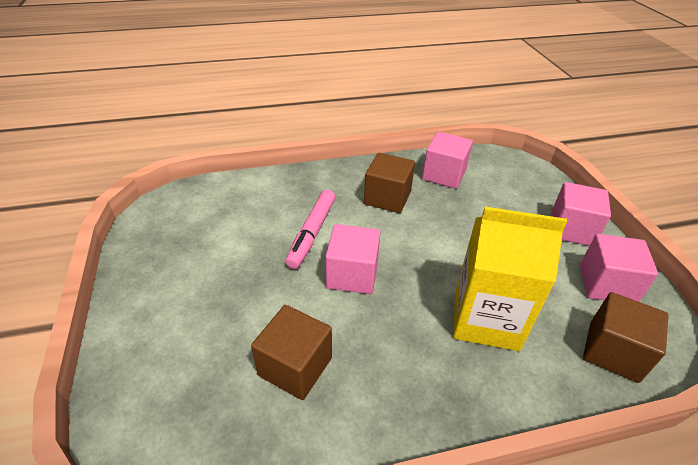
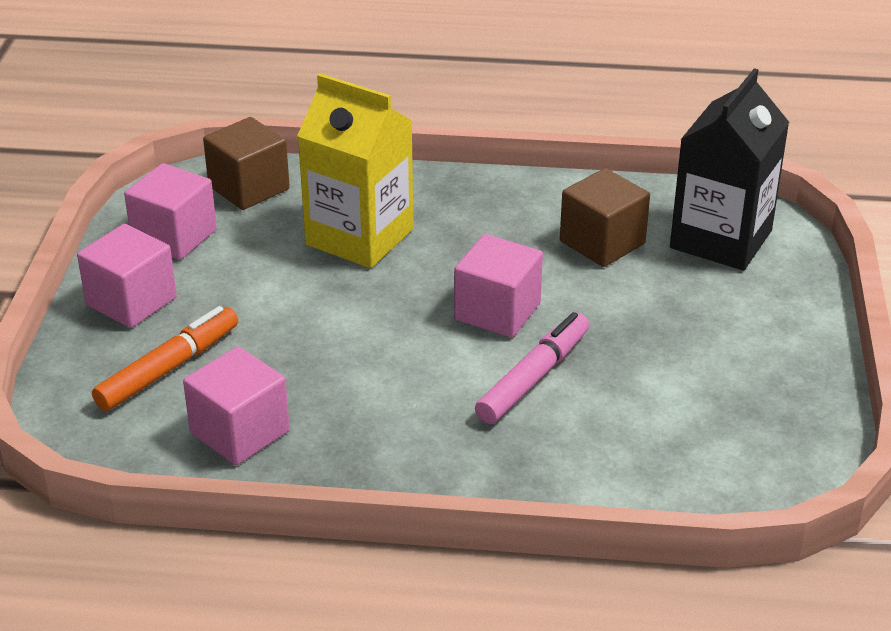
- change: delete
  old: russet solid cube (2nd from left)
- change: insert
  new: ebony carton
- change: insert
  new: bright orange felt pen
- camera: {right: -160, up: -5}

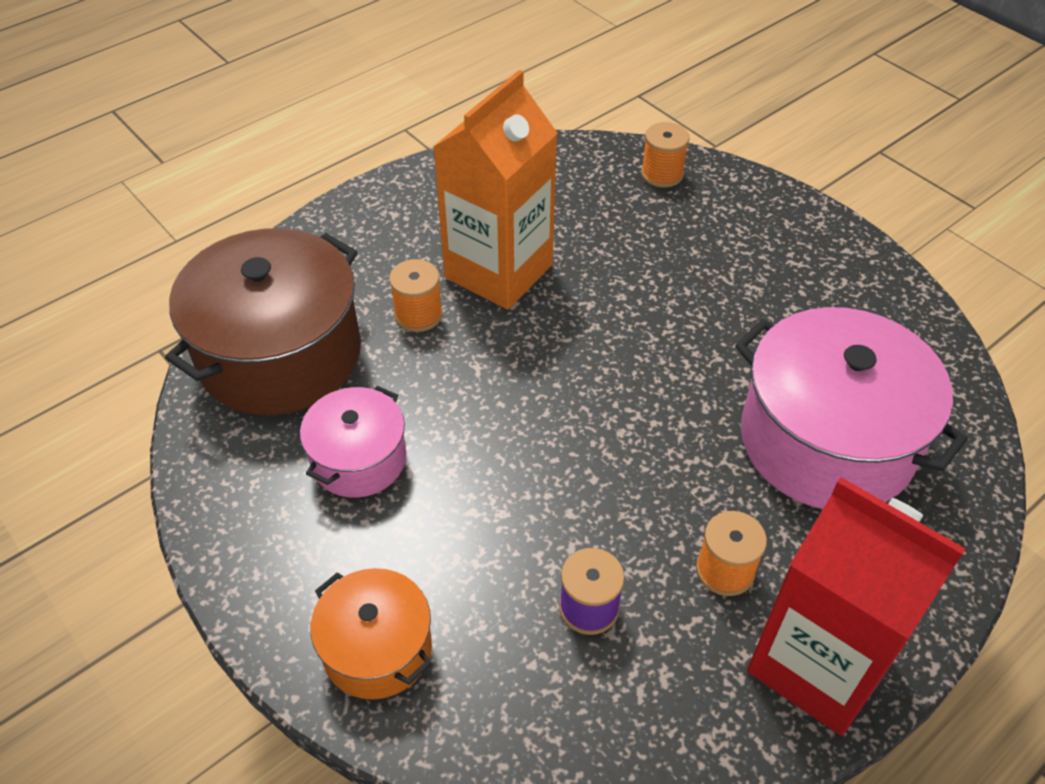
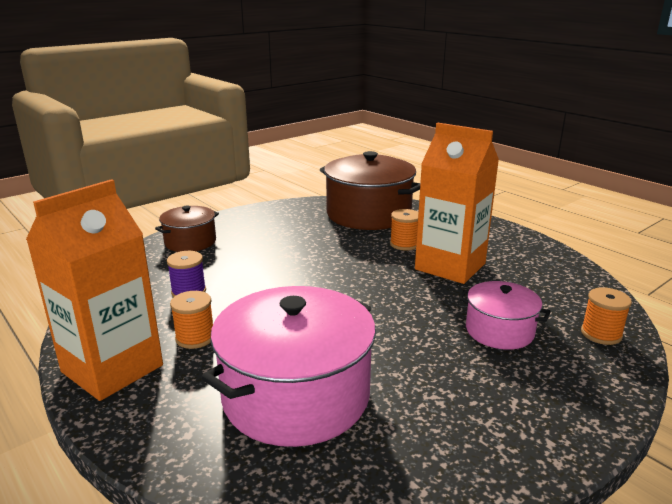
- change: move
  old: rose-pink pot (1st from left in the first image)
  new: rose-pink pot (2nd from left)
- change: recolor
  old: crimson carton
  new: bright orange carton (1st from left)
- change: recolor
  old: bright orange pot
  new: russet pot (1st from left)
- camera: {right: 90, up: -25}

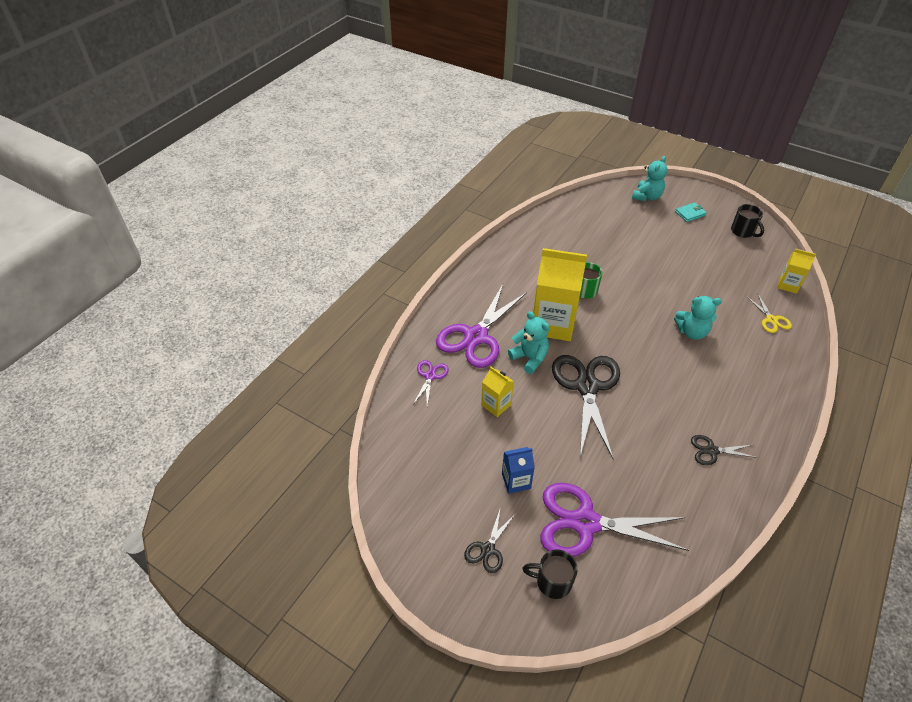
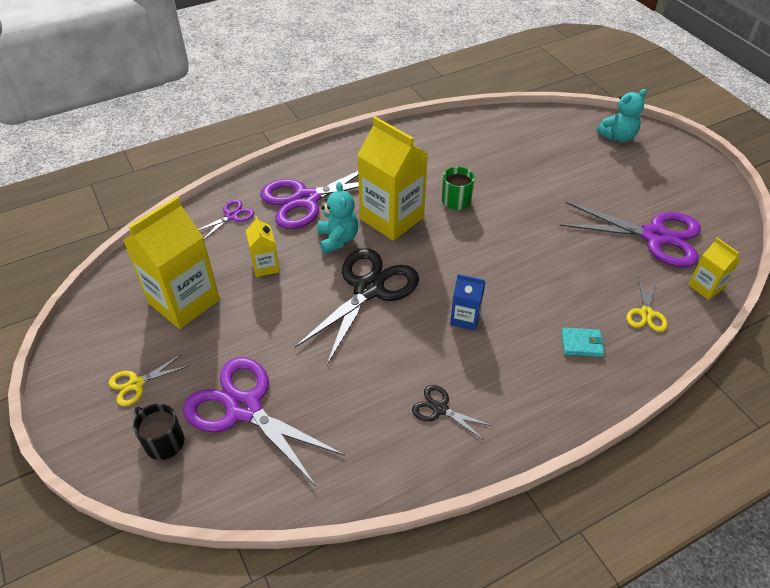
- change: move
  old: turquoise wallet
- change: delete
  old: ebony mug (2nd from left)
- change: delete
  old: turquoise stuffed bear (3rd from left)
- change: move
  old: royal blue carton
- change: recolor
  old: ebony scissors (1st from left)
  new: yellow scissors (1st from left)
- change: insert
  new: yellow carton (1st from left)
- change: insert
  new: purple scissors (4th from left)
- camera: {right: 30, up: 0}

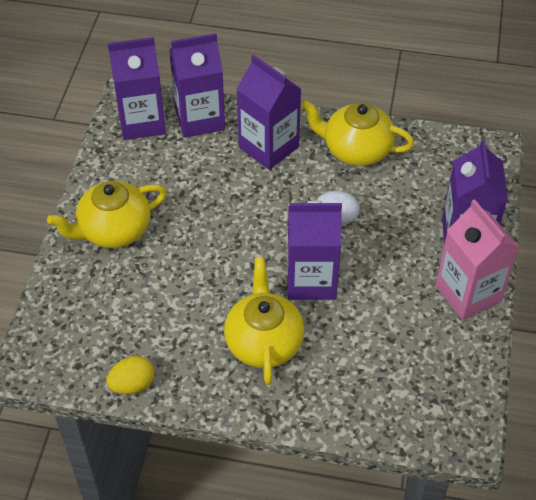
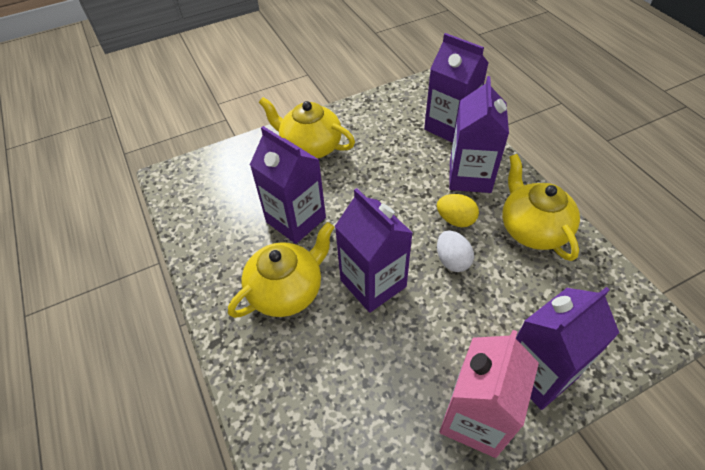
- change: move
  old: purple carton (1st from left)
- change: move
  old: yellow toy egg
- camera: {right: 55, up: 0}

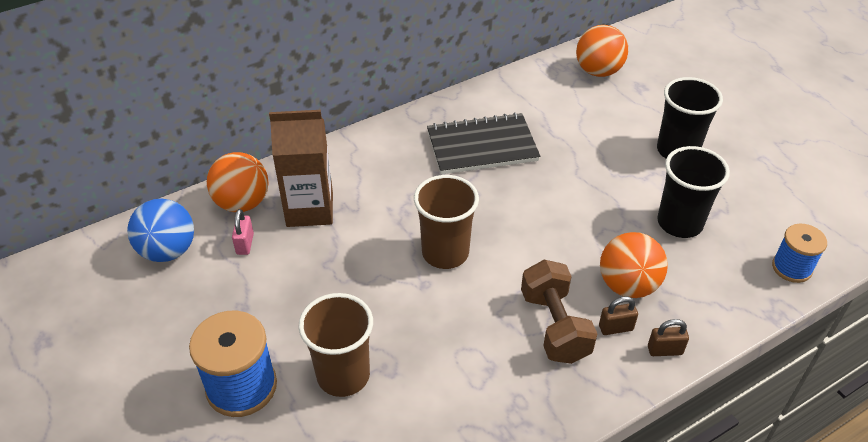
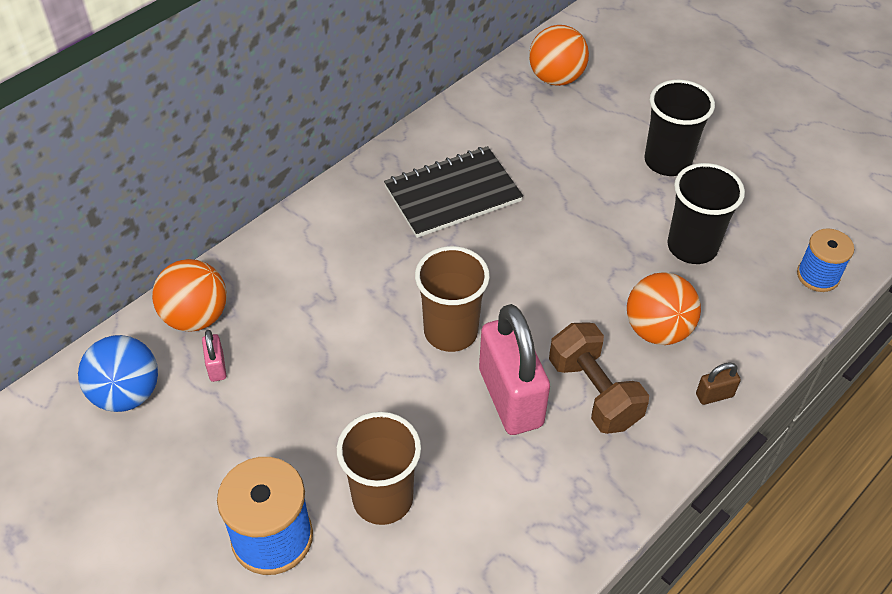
- change: delete
  old: russet carton
- change: delete
  old: russet padlock (1st from left)
- change: insert
  new: rose-pink padlock (2nd from left)
- camera: {right: -15, up: 5}

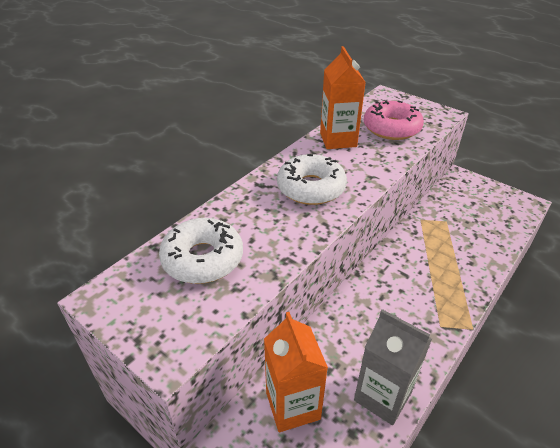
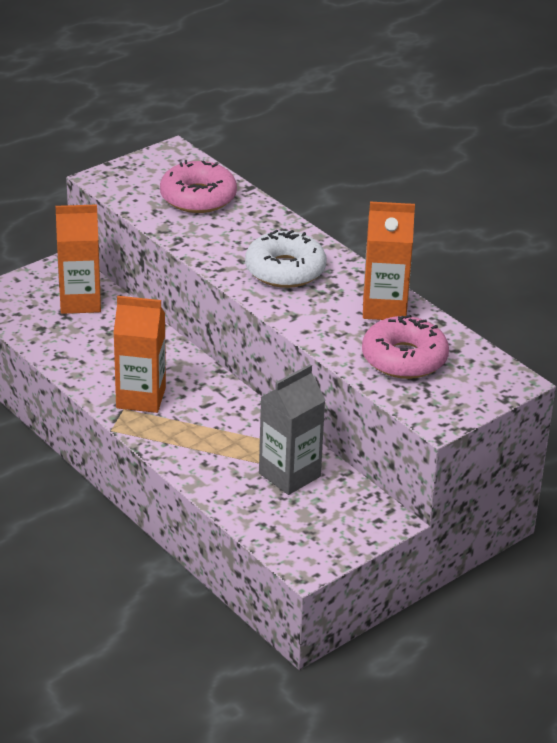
- change: recolor
  old: snow-white donut (1st from left)
  new: rose-pink donut (1st from left)
- change: move
  old: ash-grey carton
- change: insert
  new: bright orange carton (2nd from left)
- camera: {right: 100, up: -5}

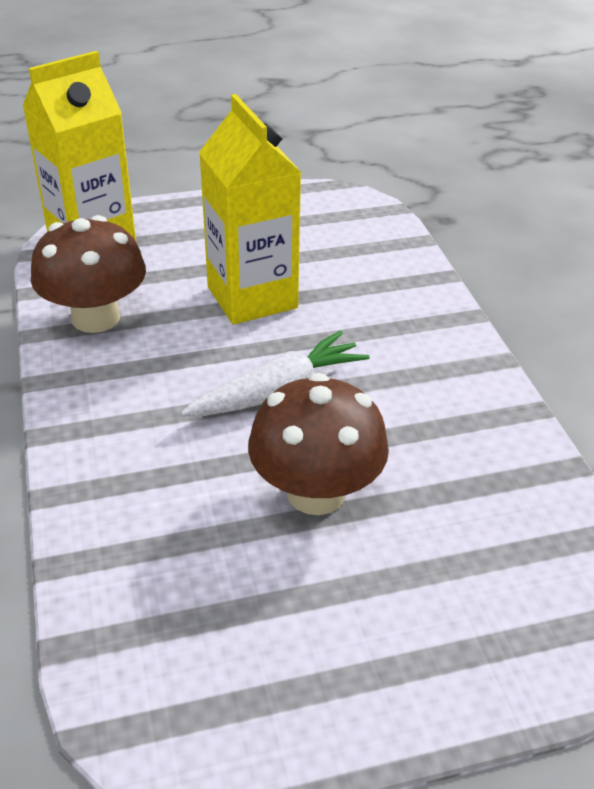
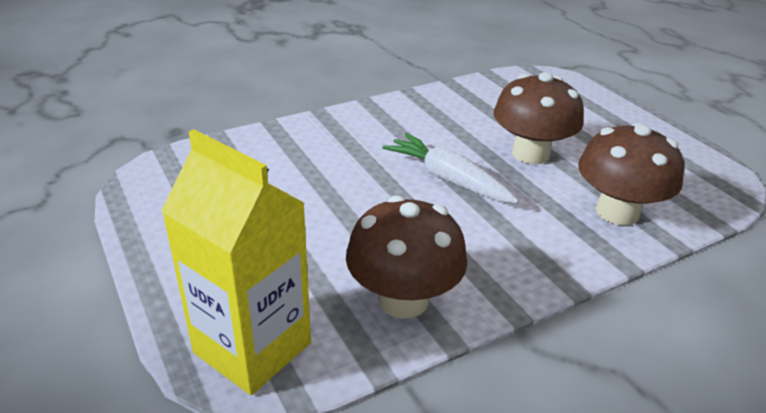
- change: delete
  old: yellow carton (2nd from left)
- change: insert
  new: russet mushroom (3rd from left)
- camera: {right: -105, up: -5}

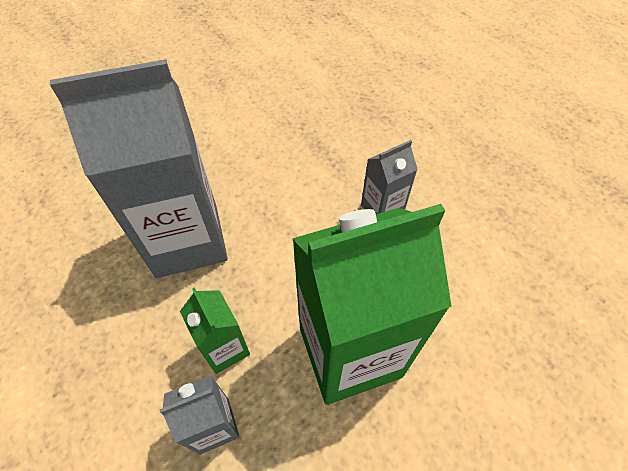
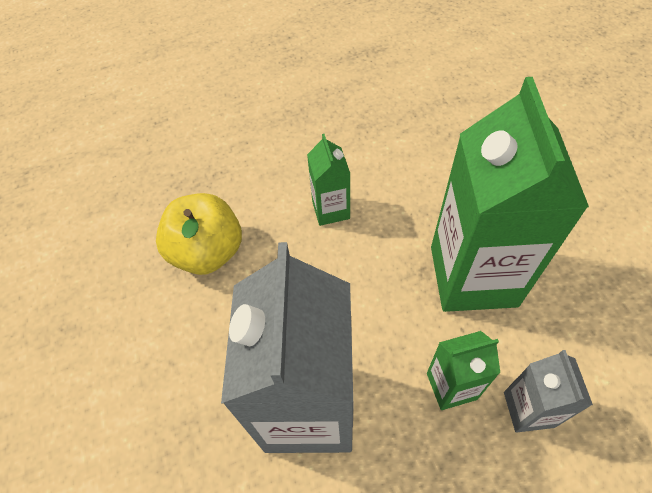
- change: recolor
  old: ash-grey carton (3rd from left)
  new: leaf-green carton (1st from left)
- change: insert
  new: yellow apple
- camera: {right: -70, up: 0}

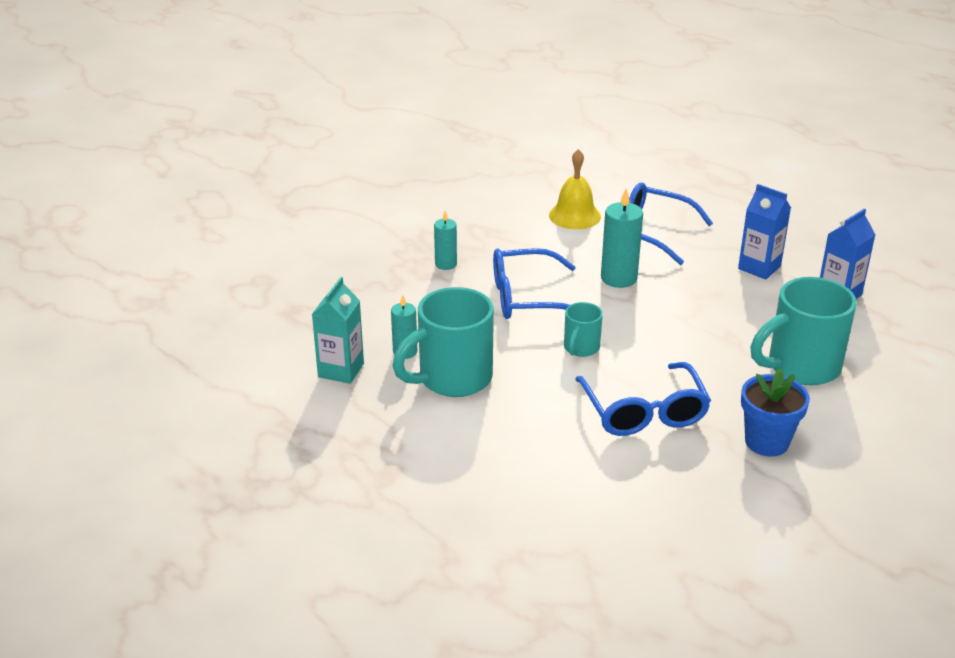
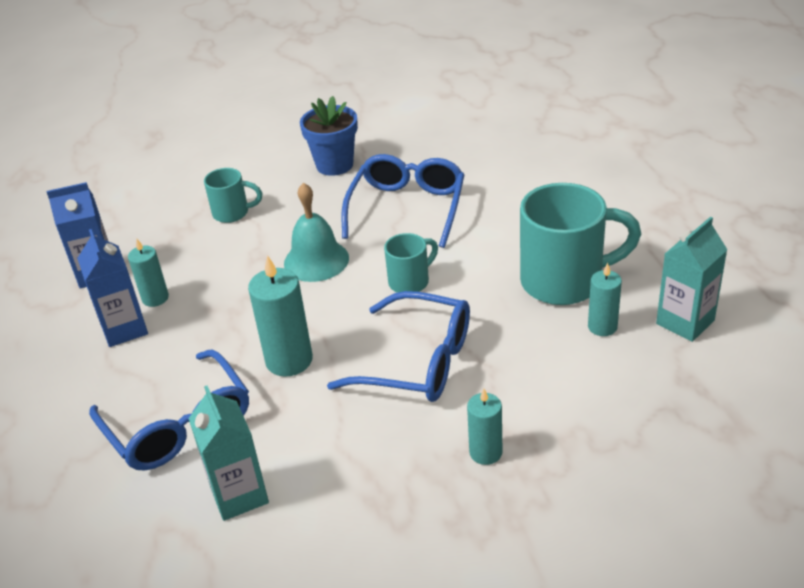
- change: replace
  old: yellow hand bell
  new: turquoise carton (1st from left)
- change: resize
  old: turquoise mug (3rd from left in the first image)
  factor: 0.52
- change: insert
  new: turquoise hand bell
- change: insert
  new: turquoise candle (1st from left)
- camera: {right: -150, up: 5}

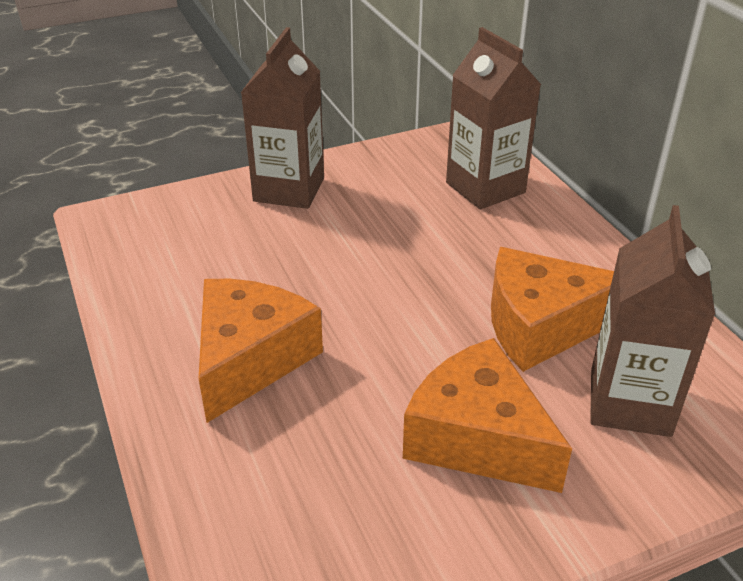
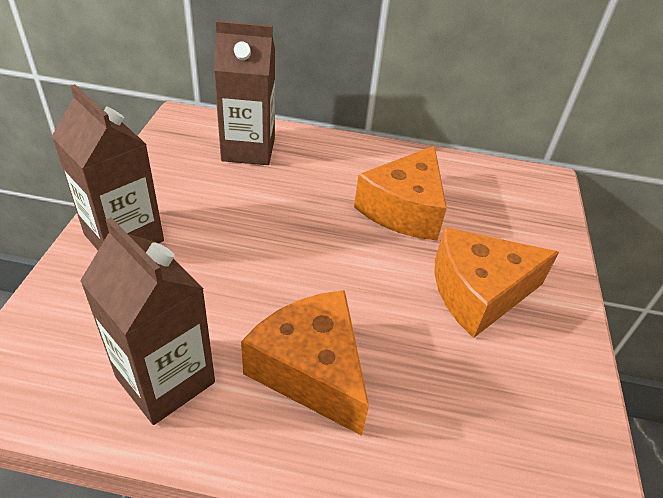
- change: move
  old: russet carton (3rd from left in the first image)
  new: russet carton (2nd from left)
- camera: {right: -60, up: 5}

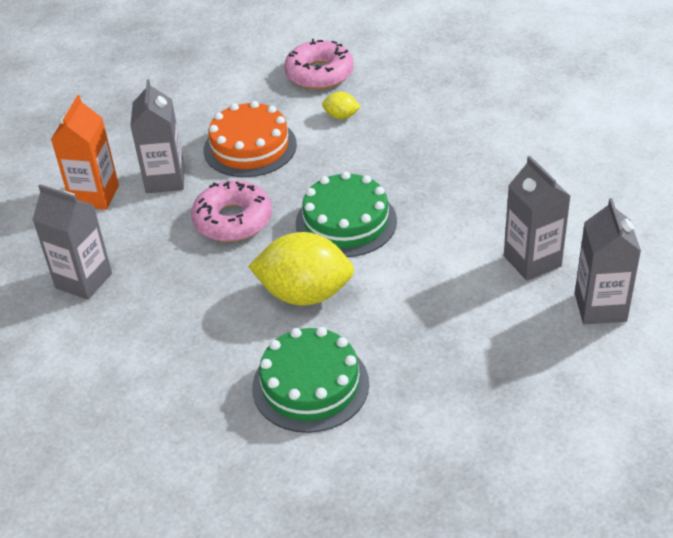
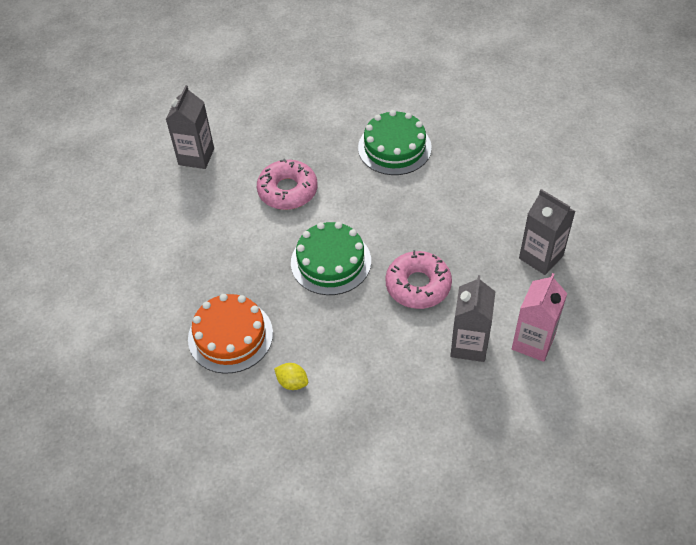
- change: move
  old: rose-pink donut (2nd from left in the first image)
  new: rose-pink donut (1st from left)
- change: recolor
  old: bright orange carton
  new: rose-pink carton
- change: move
  old: bright orange gateau
- change: delete
  old: ash-grey carton (3rd from left)
- change: delete
  old: yellow toy lemon (1st from left)
- camera: {right: -165, up: 10}

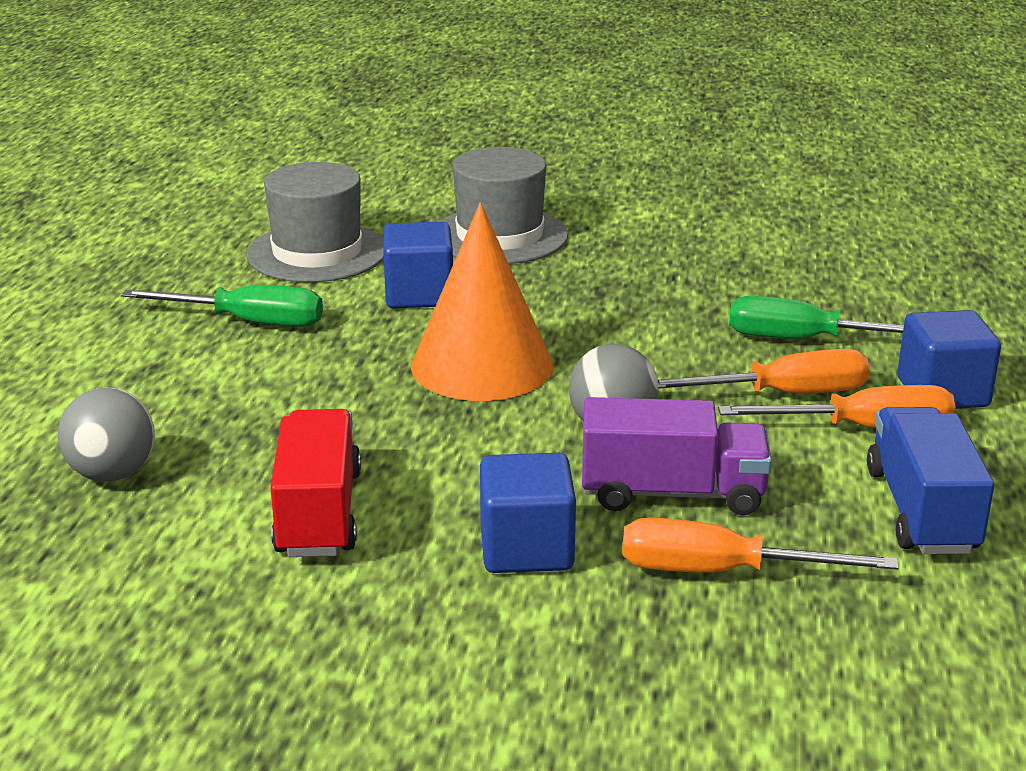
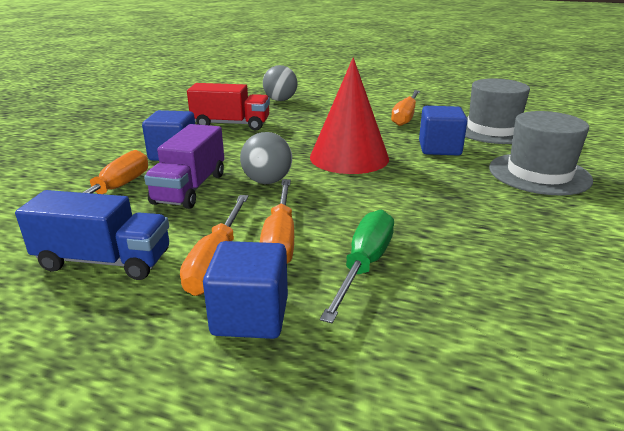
- change: recolor
  old: bright orange cone
  new: crimson cone
- change: recolor
  old: leaf-green hand screwdriver (1st from left)
  new: bright orange hand screwdriver (4th from left)
- camera: {right: 100, up: 0}

